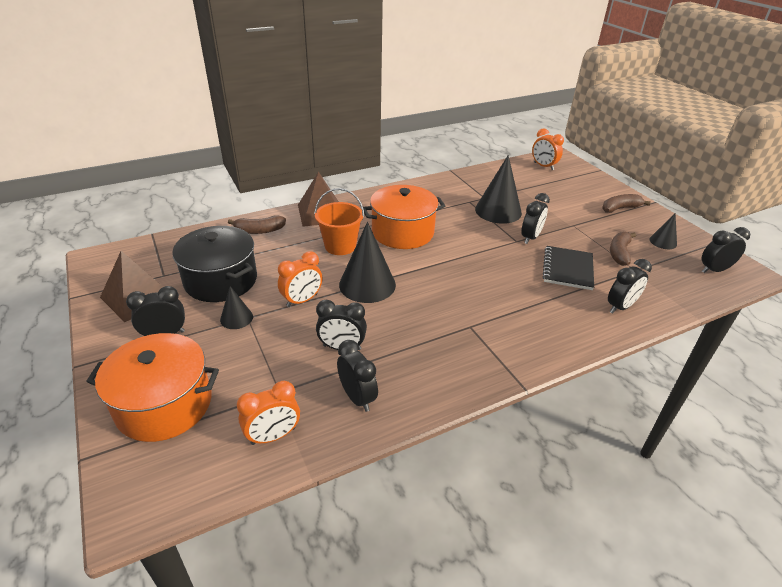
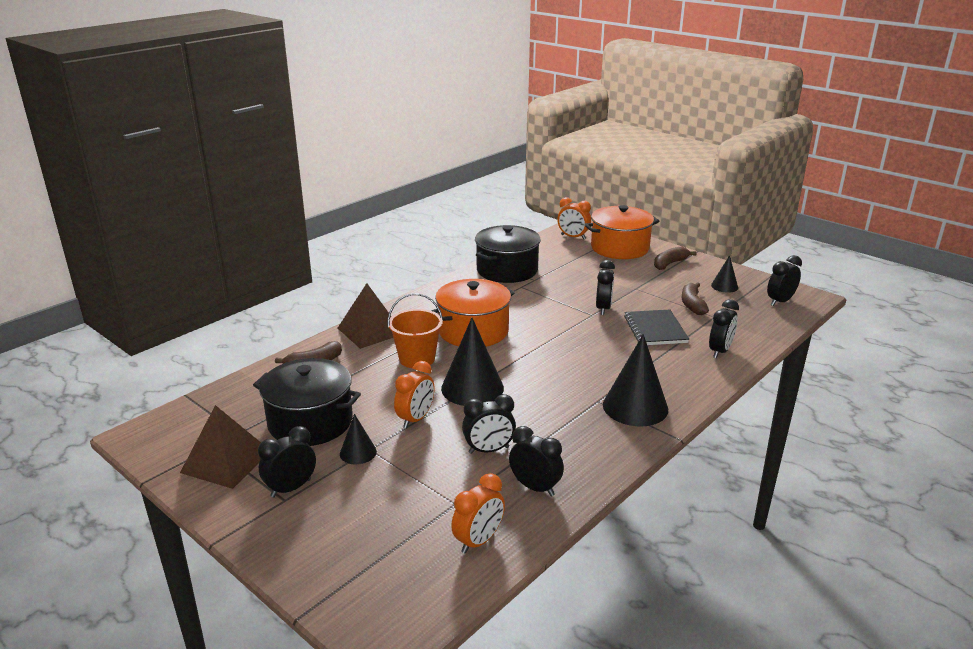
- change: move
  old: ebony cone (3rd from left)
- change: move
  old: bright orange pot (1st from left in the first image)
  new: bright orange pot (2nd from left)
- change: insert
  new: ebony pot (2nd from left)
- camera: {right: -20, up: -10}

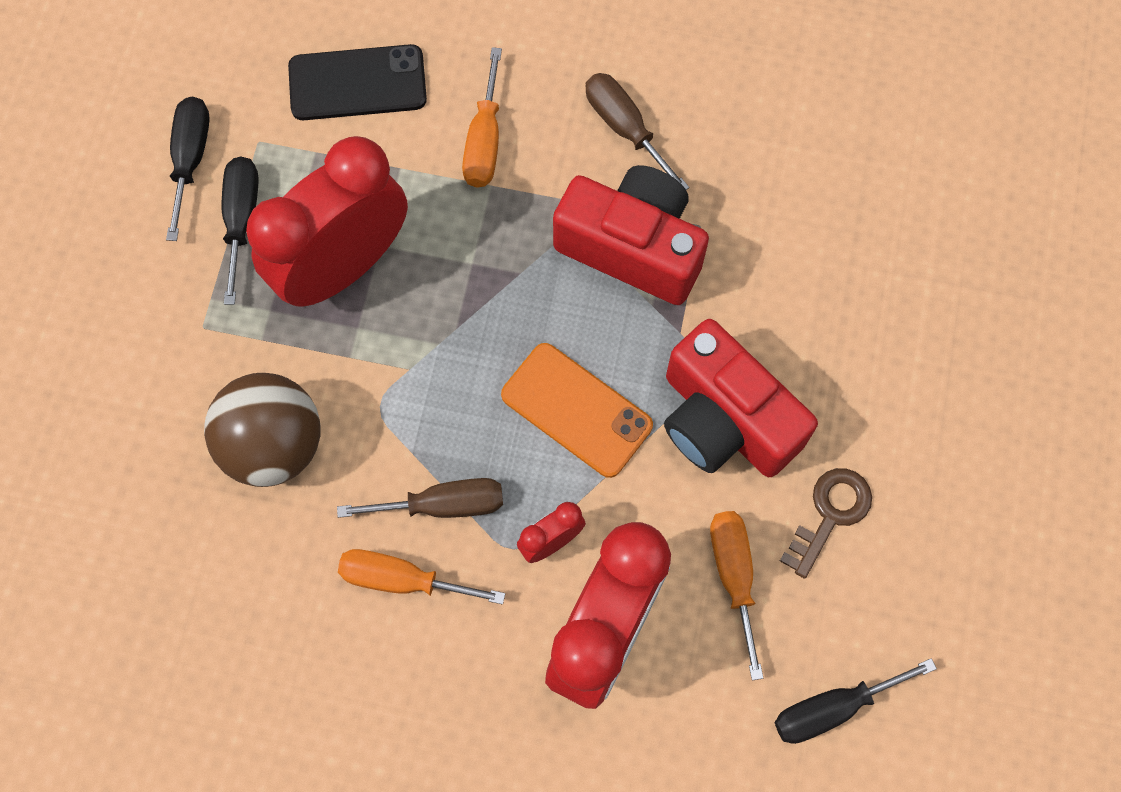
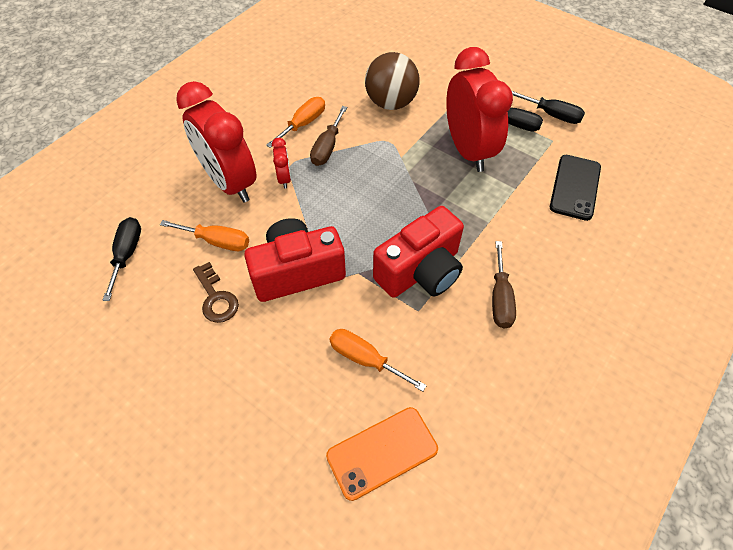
- change: move
  old: bright orange hand screwdriver (2nd from left in the first image)
  new: bright orange hand screwdriver (3rd from left)
- change: rotate
  old: russet hand screwdriver (2nd from left)
  degrees: 105
- change: move
  old: bright orange phone
- camera: {right: 115, up: -15}

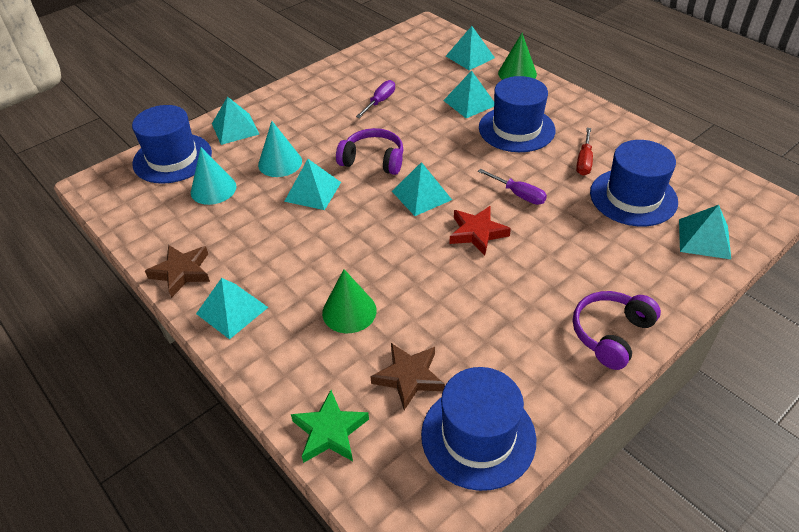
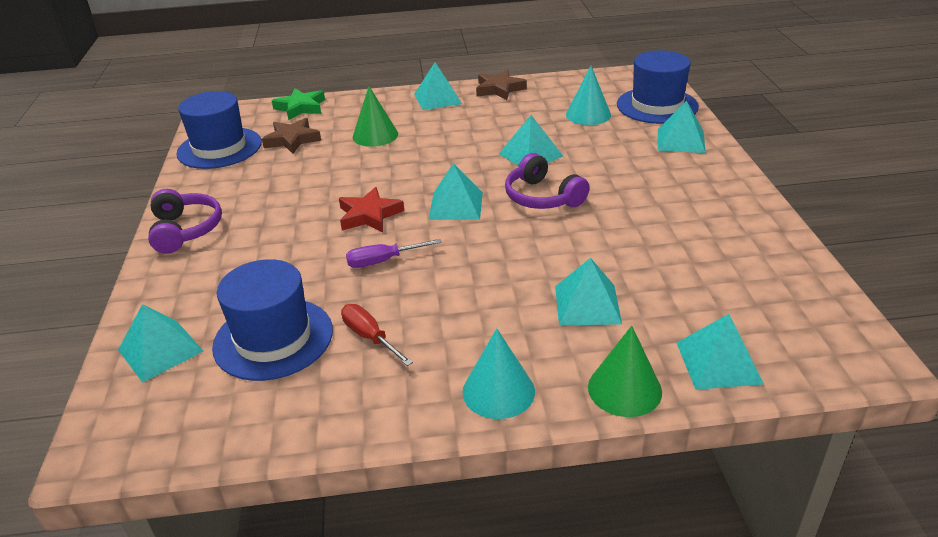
- change: delete
  old: royal blue hat (3rd from left)
- change: delete
  old: purple hand screwdriver (1st from left)
- change: move
  old: turquoise cone (2nd from left in the first image)
  new: turquoise cone (1st from left)
- change: rotate
  old: purple headset (1st from left in the first image)
  degrees: 90
- camera: {right: 125, up: -10}

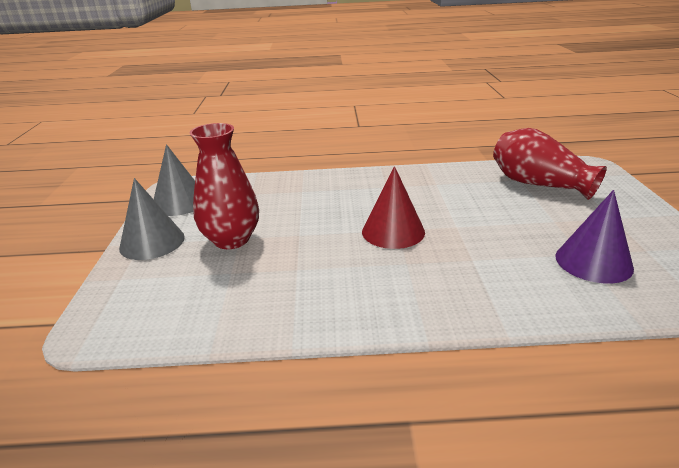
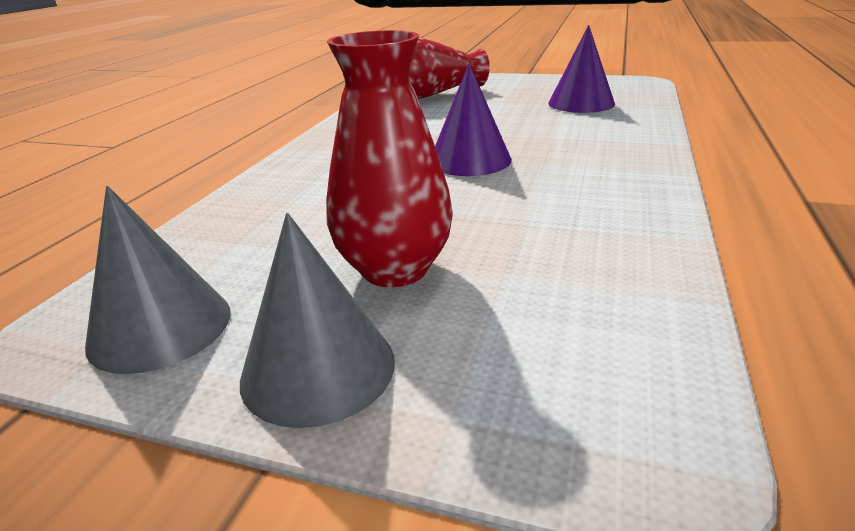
- change: recolor
  old: crimson cone
  new: purple cone (1st from left)
- camera: {right: -70, up: 0}

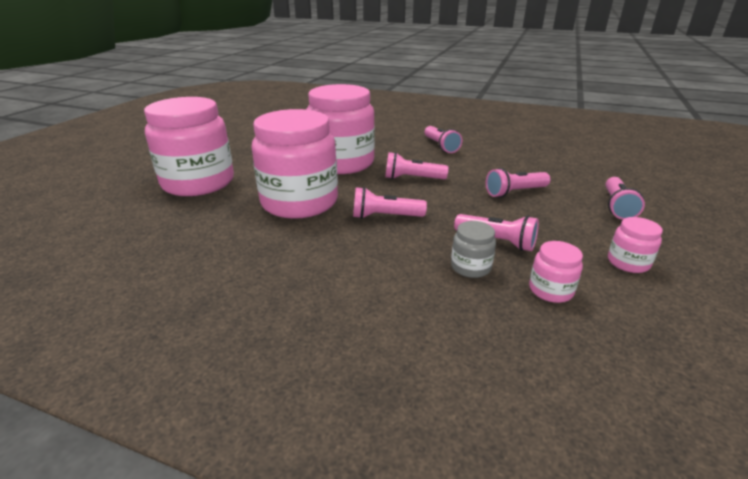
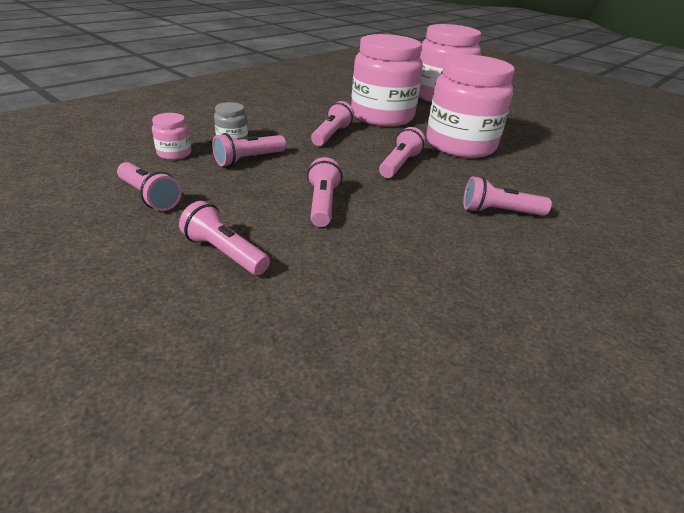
- change: replace
  old: rose-pink jam jar (5th from left)
  new: rose-pink torch (1st from left)
- camera: {right: 110, up: 5}

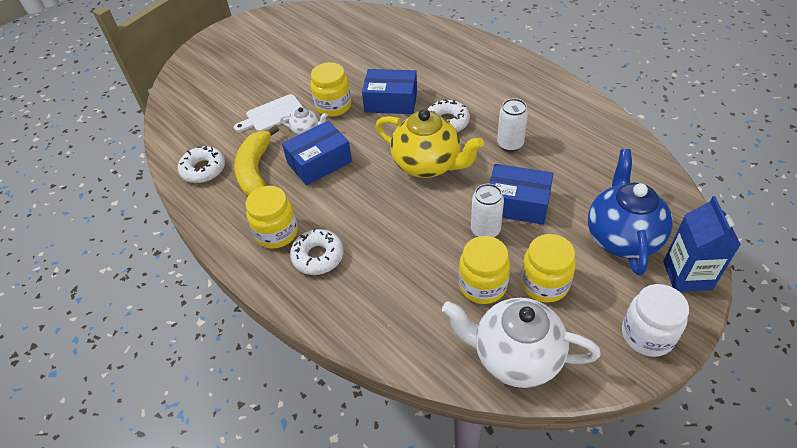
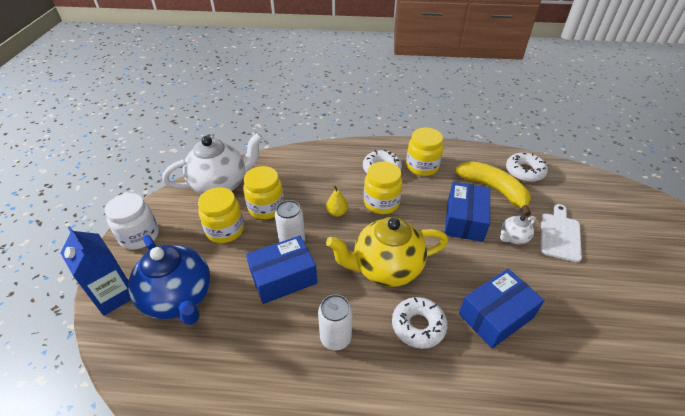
- change: move
  old: yellow jam jar (2nd from left in the first image)
  new: yellow jam jar (3rd from left)
- change: insert
  new: yellow toy pear
- camera: {right: 135, up: -5}

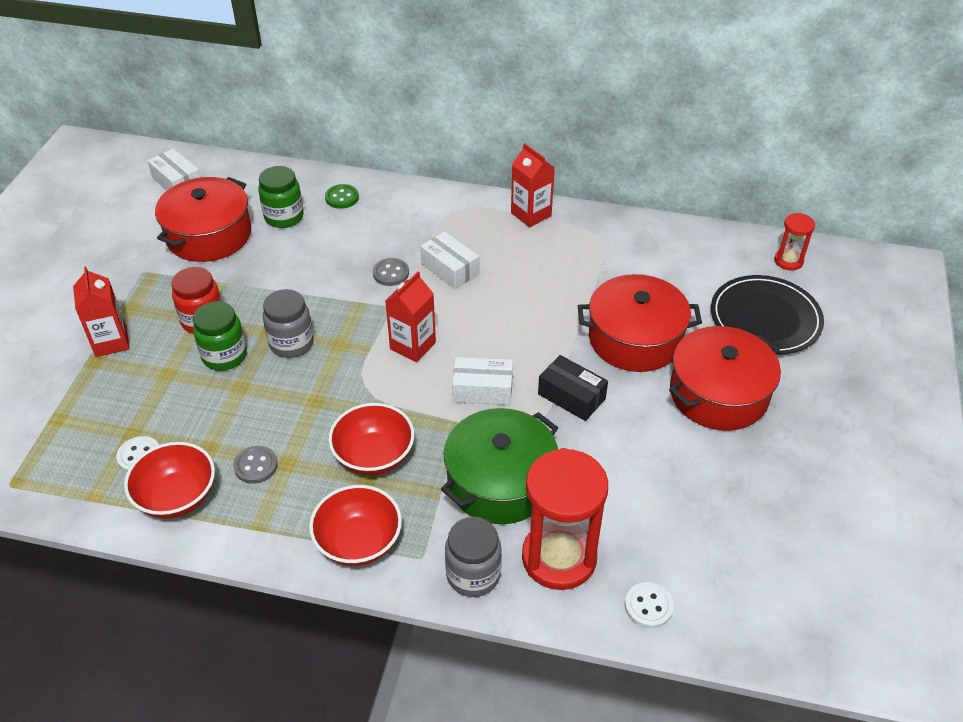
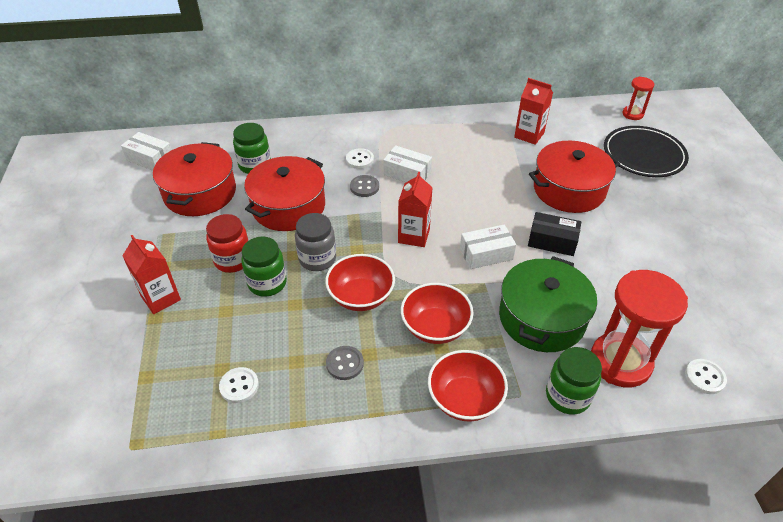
- change: move
  old: crimson carton (3rd from left)
- change: delete
  old: leaf-green shirt button
- change: move
  old: crimson pot (3rd from left in the first image)
  new: crimson pot (2nd from left)
- change: move
  old: crimson deep dish (1st from left)
- change: recolor
  old: ash-grey jam jar (2nd from left)
  new: leaf-green jam jar (3rd from left)
- change: insert
  new: snow-white shirt button (2nd from left)
- camera: {right: -20, up: 0}

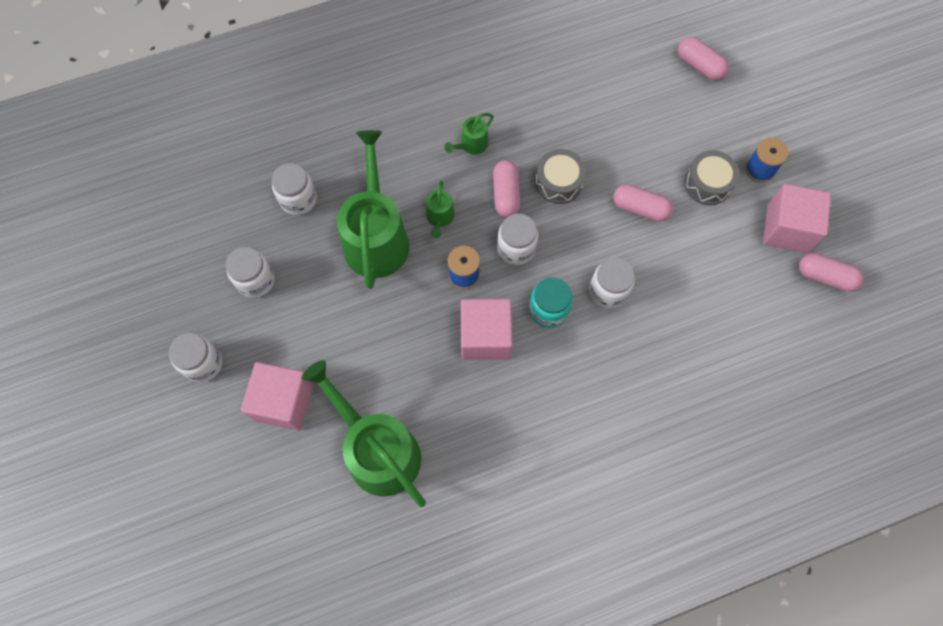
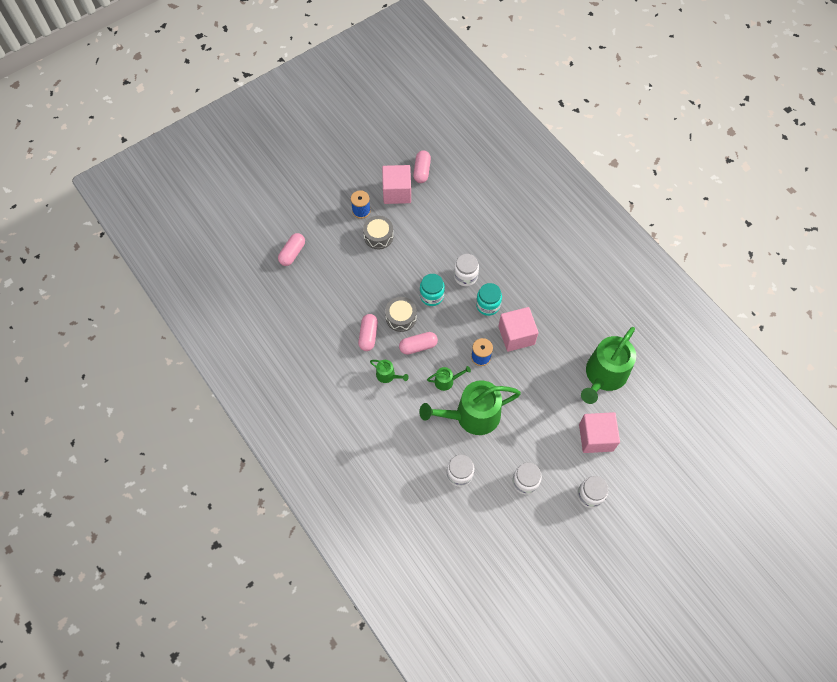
- change: move
  old: rose-pink capsule (2nd from left)
- change: delete
  old: snow-white jam jar (4th from left)
- change: insert
  new: turquoise jam jar (1st from left)
- camera: {right: -105, up: -5}

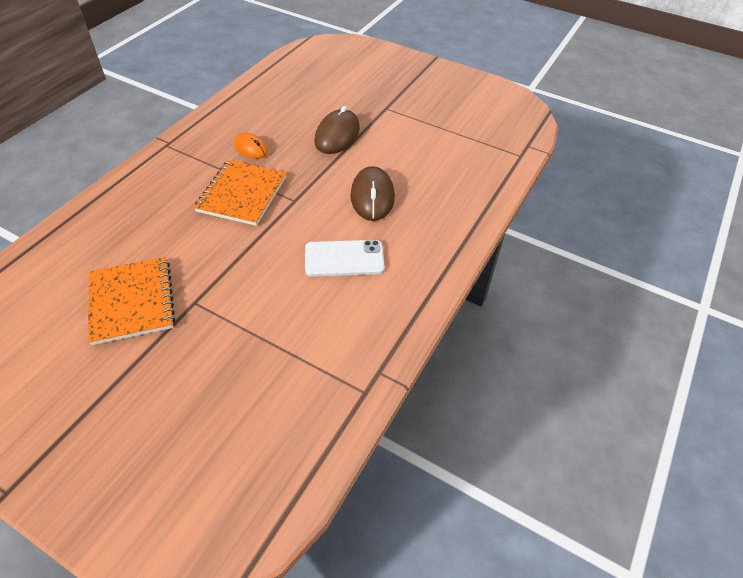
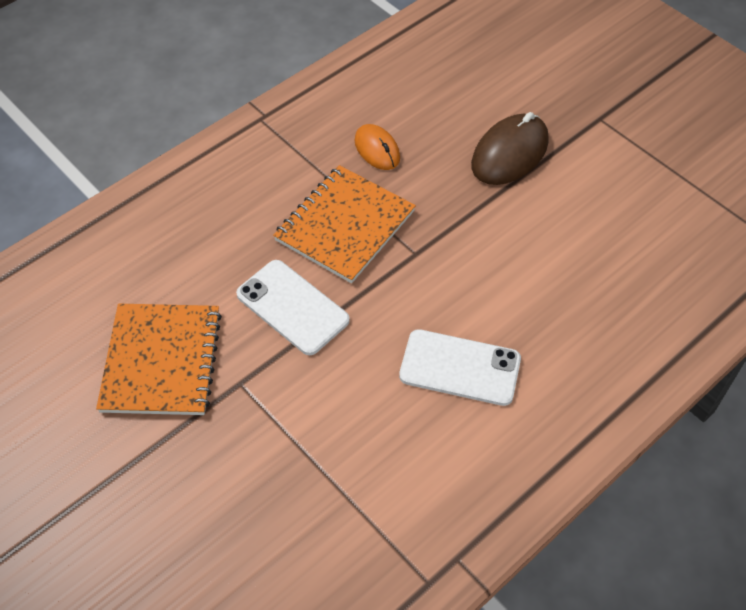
- change: delete
  old: russet computer mouse (2nd from left)
- change: insert
  new: snow-white phone (1st from left)
- camera: {right: 20, up: 5}

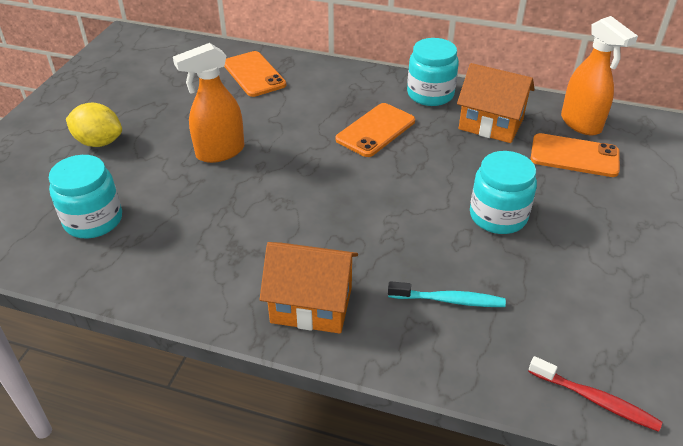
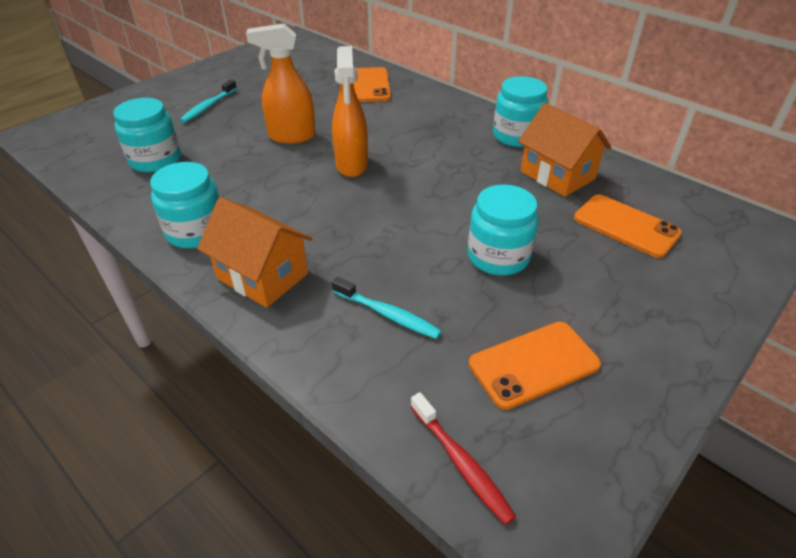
- change: move
  old: bright orange sprayer (2nd from left)
- change: replace
  old: yellow toy lemon
  new: turquoise toothbrush (1st from left)
- change: move
  old: bright orange phone (2nd from left)
- change: insert
  new: turquoise jam jar (2nd from left)
- camera: {right: 25, up: 0}

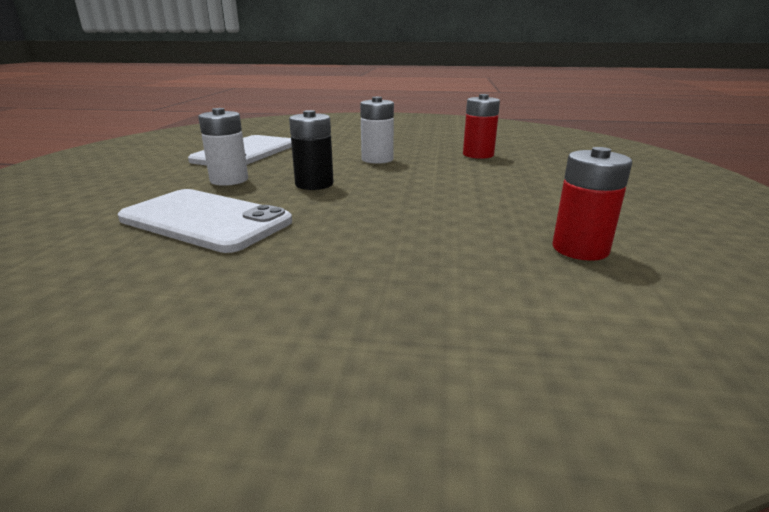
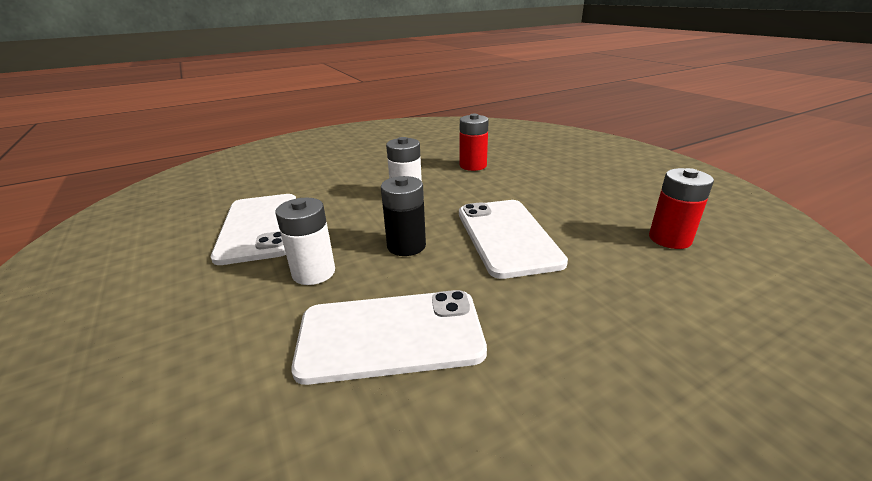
- change: insert
  new: snow-white phone (3rd from left)
- camera: {right: -35, up: 5}

